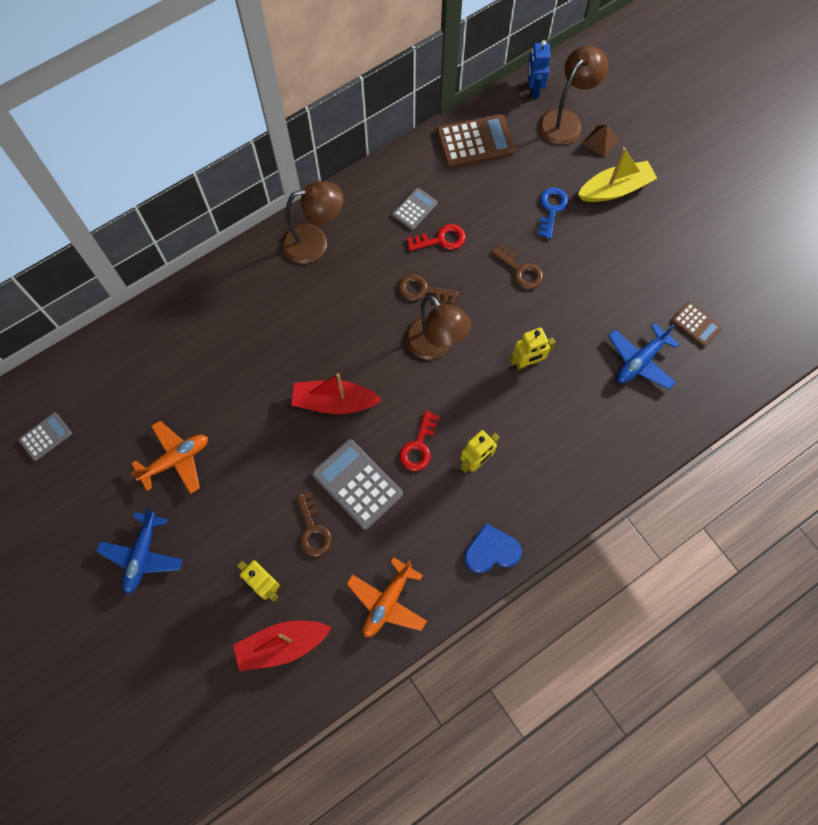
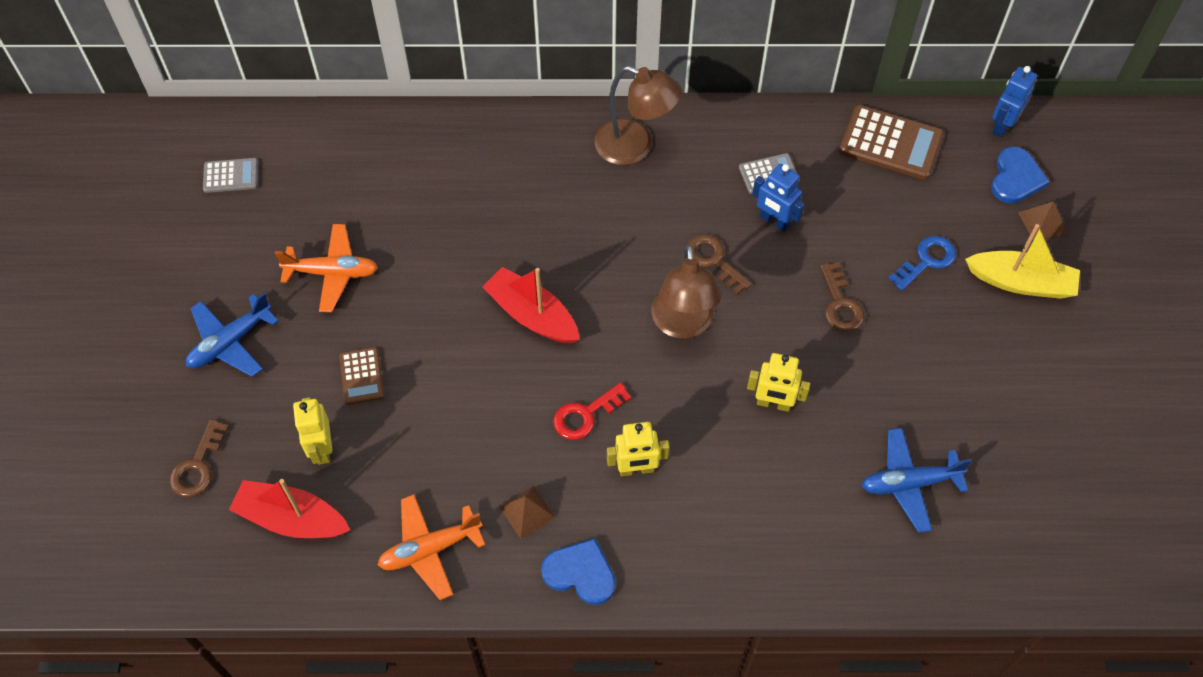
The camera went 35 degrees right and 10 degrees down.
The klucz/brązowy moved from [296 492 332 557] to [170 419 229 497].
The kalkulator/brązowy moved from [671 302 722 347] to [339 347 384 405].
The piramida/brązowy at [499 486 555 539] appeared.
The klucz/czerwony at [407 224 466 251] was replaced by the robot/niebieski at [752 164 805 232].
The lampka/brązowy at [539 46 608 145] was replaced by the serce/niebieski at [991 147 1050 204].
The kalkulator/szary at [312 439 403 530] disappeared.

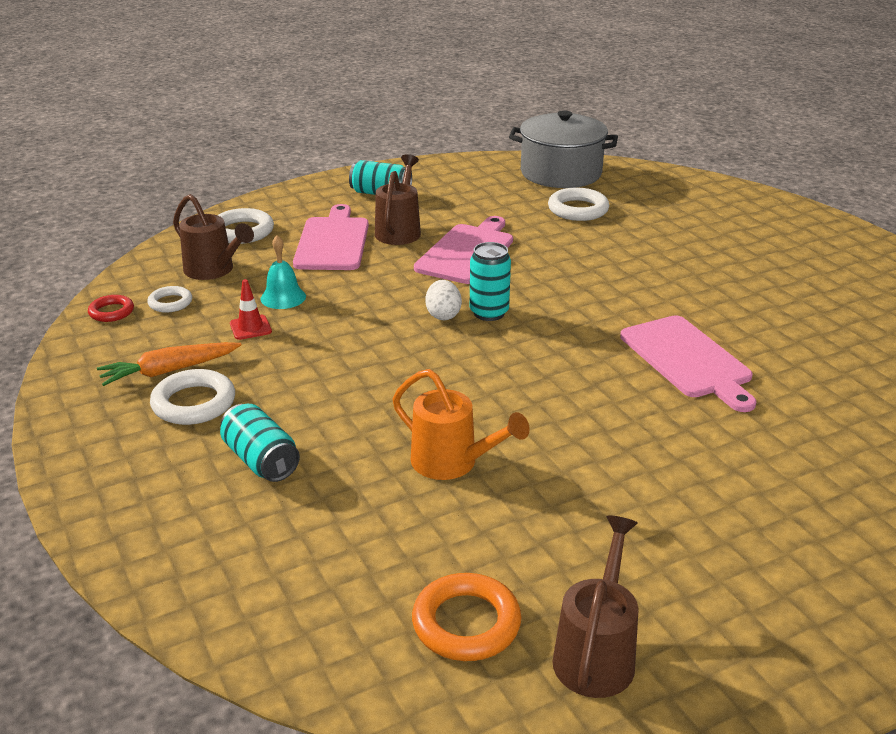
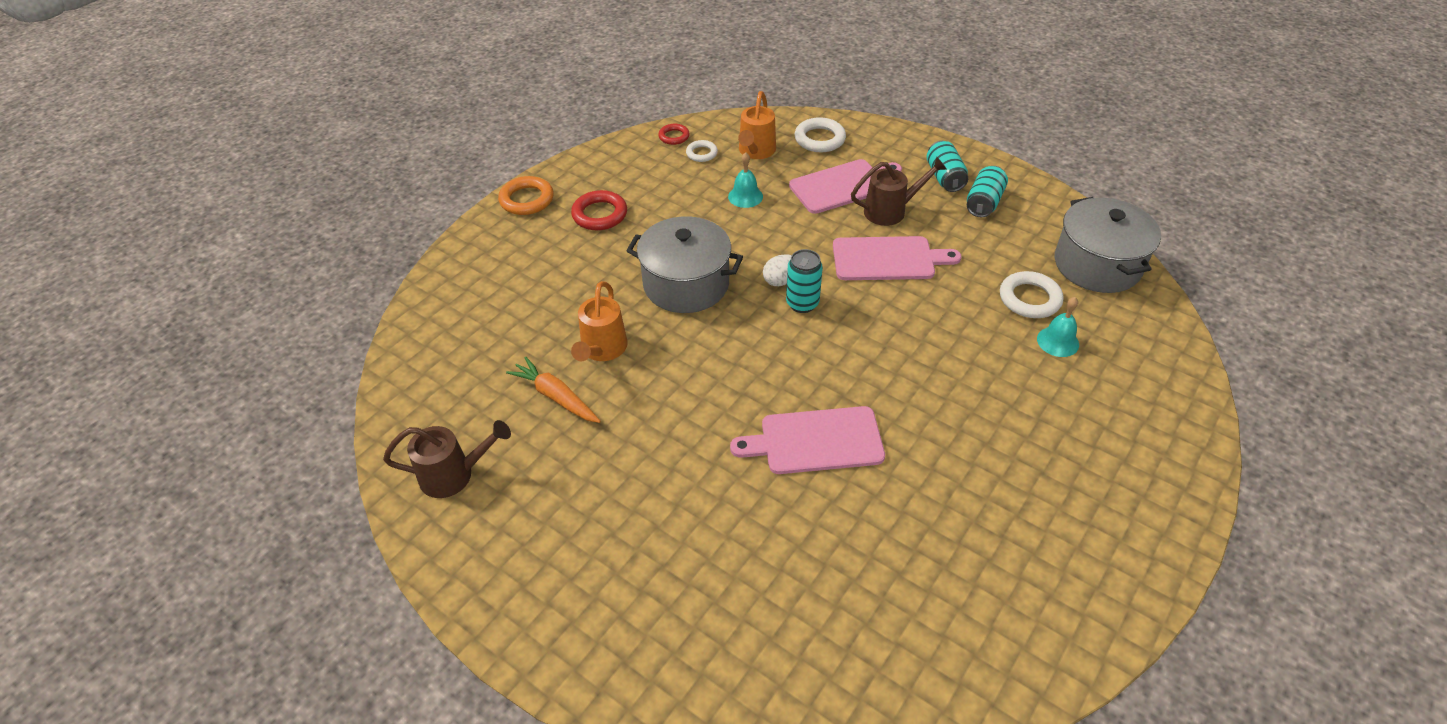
The camera went 65 degrees right and 15 degrees up.
The pierścień/pomarańczowy moved from [412 573 521 661] to [498 176 554 215].
The marchewka/pomarańczowy moved from [97 342 242 386] to [506 356 601 423].
The pierścień/biały at [150 369 235 425] became the pierścień/czerwony at [571 190 627 230].
The garnek/szary at [626 216 743 313] appeared.
The deska do krojenia/różowy at [620 315 756 412] turned 45 degrees clockwise.
The konewka/brązowy at [173 194 254 280] became the konewka/pomarańczowy at [738 91 776 159].
The puszka/turkusowy moved from [220 404 300 482] to [967 166 1008 217].
The dzwonek/turkusowy at [1037 297 1079 357] appeared.
The pachołek/czerwony at [230 279 272 340] disappeared.

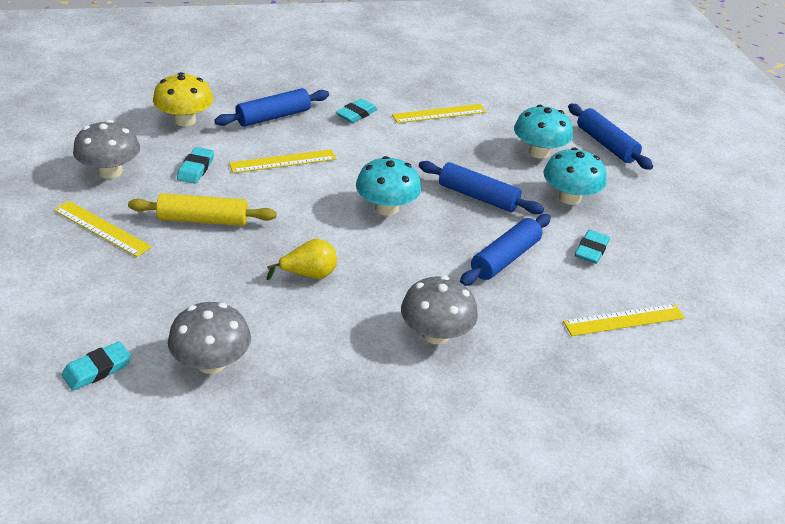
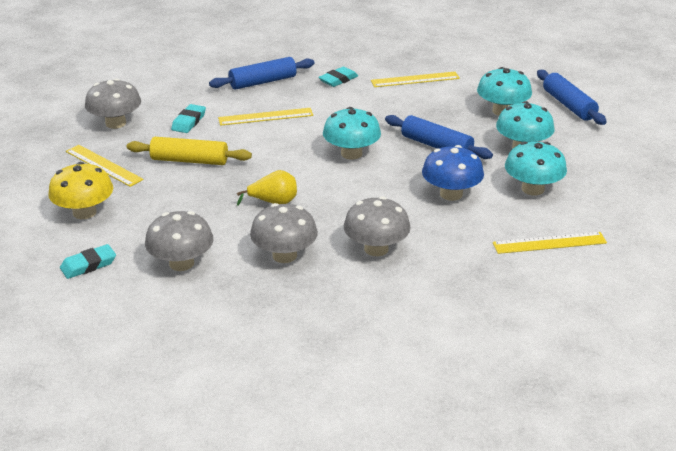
The camera went 10 degrees right and 5 degrees down.
The grzyb/żółty moved from [153 72 213 126] to [48 162 113 219].
The grzyb/szary at [250 203 318 263] appeared.
The wałek do ciasta/niebieski at [460 214 551 286] was replaced by the grzyb/niebieski at [422 145 484 201].
The gumka do mazania/turkusowy at [575 230 610 264] was replaced by the grzyb/turkusowy at [505 142 567 195].

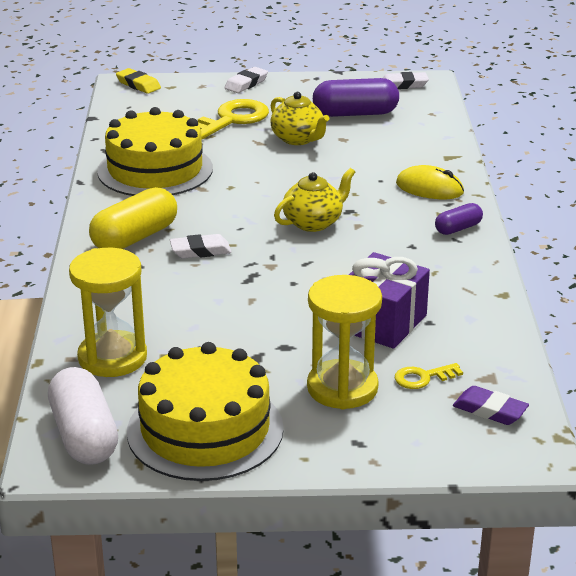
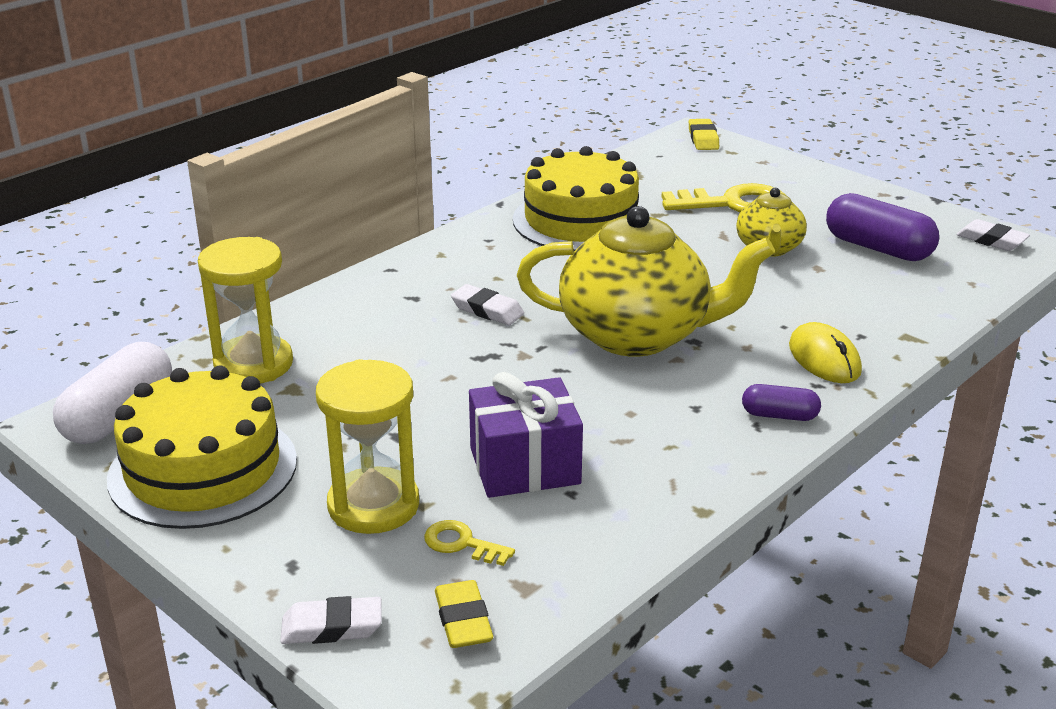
The camera went 45 degrees right and 0 degrees up.
The gumka do mazania/biały moved from [224 67 268 93] to [280 596 382 644].
The gumka do mazania/fioletowy at [453 386 529 425] became the gumka do mazania/żółty at [435 580 493 648].
The imbryk/żółty at [274 168 355 232] changed to 1.92 times the size.
The kapsułka/żółty at [89 187 177 249] disappeared.

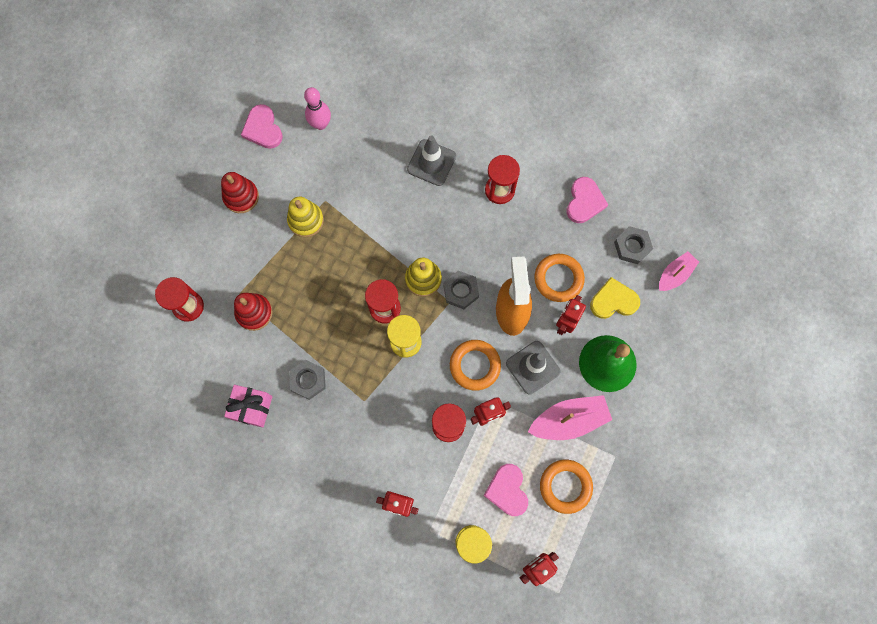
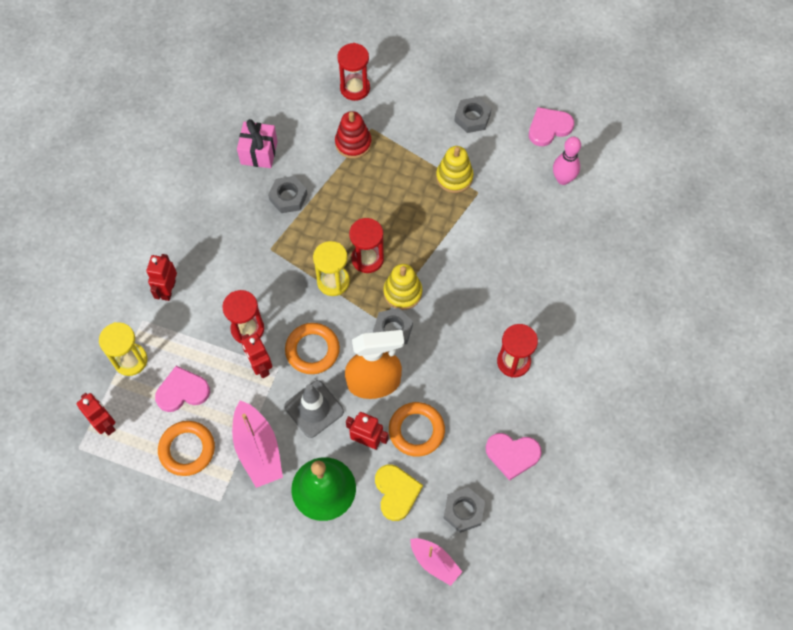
The camera went 85 degrees right and 10 degrees down.
The zabawka nakładanka/czerwony at [221 172 259 213] was replaced by the nakrętka/szary at [454 97 491 133].
The pachołek/szary at [407 135 456 186] disappeared.

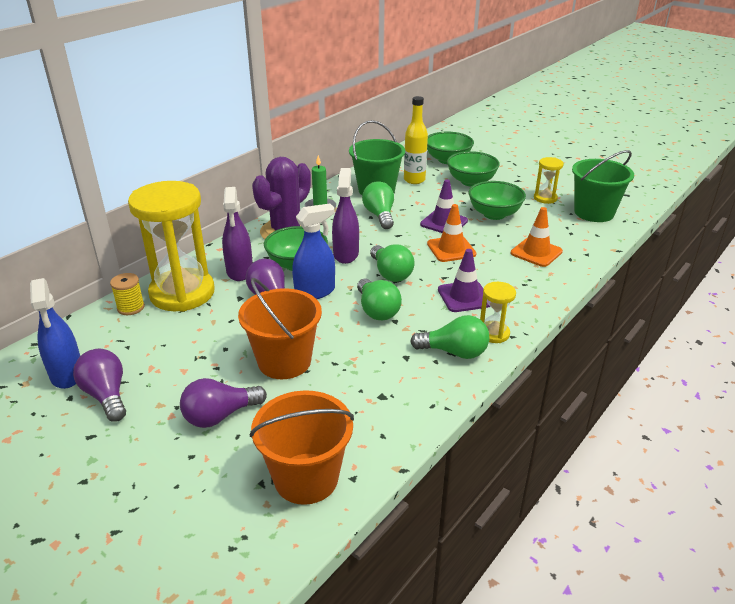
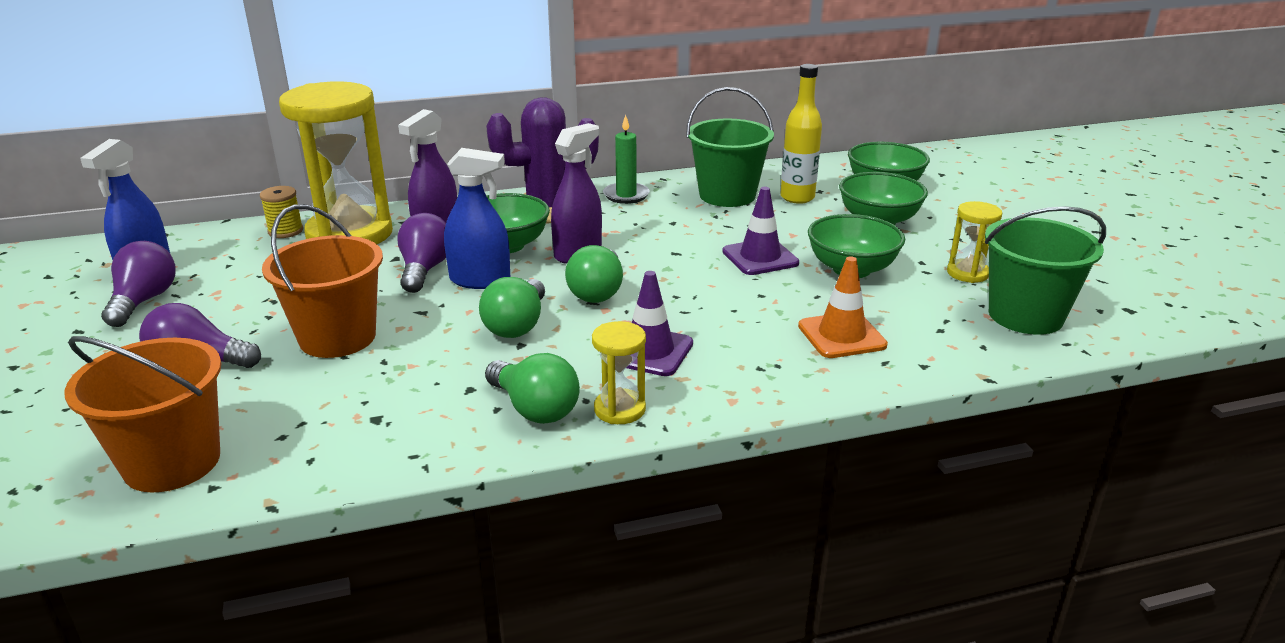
The camera went 35 degrees right and 5 degrees down.
The żarówka/zielony at [362 181 394 229] disappeared.
The pachołek/pomarańczowy at [427 204 476 262] disappeared.

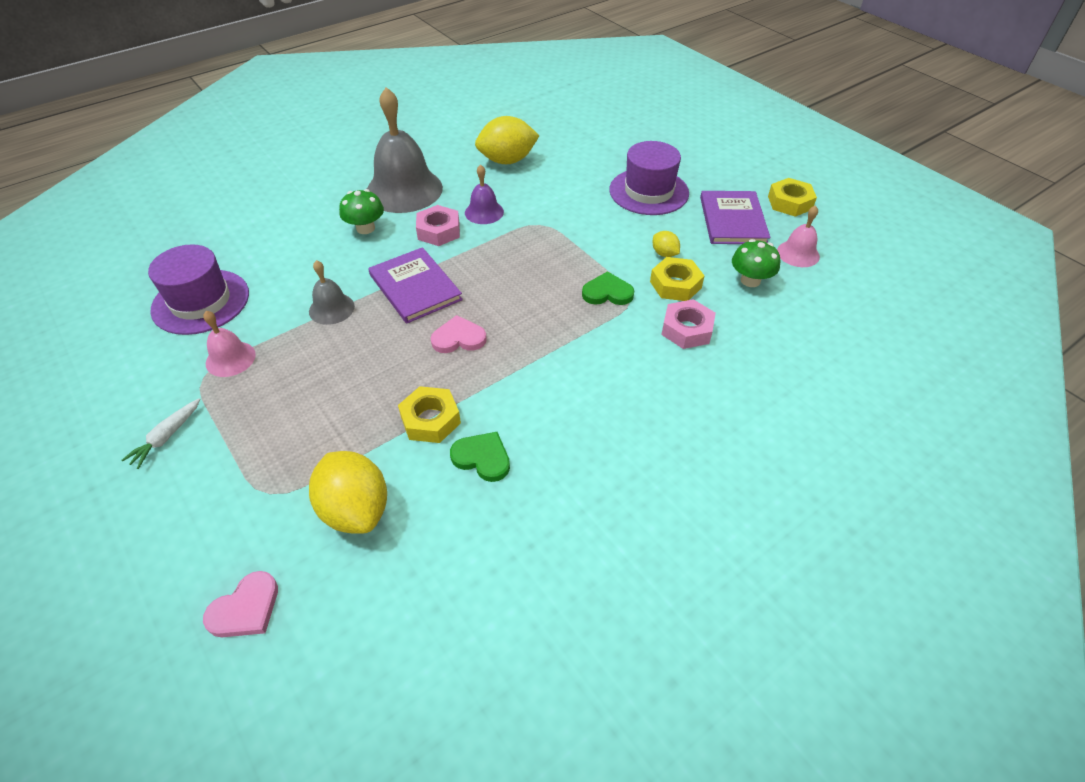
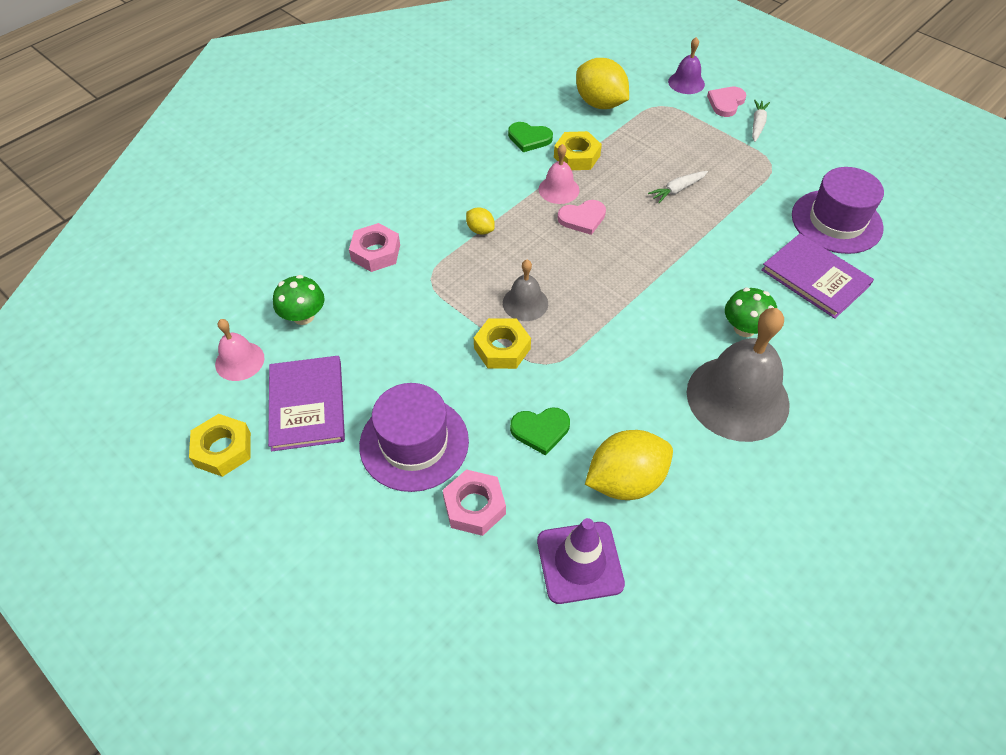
The camera went 170 degrees right and 5 degrees up.
The nakrętka/różowy moved from [416 205 460 246] to [443 469 506 536].
The cytryna/żółty moved from [652 231 680 257] to [466 207 495 235].
The nakrętka/żółty moved from [650 257 704 301] to [474 318 531 369].
The dzwonek/szary moved from [309 260 355 325] to [503 260 548 321].
The serce/zielony moved from [582 271 634 305] to [510 407 570 456].
The pachołek/fioletowy at [537 518 625 604] appeared.
The dzwonek/różowy moved from [203 311 256 377] to [538 144 579 204].
The marchewka/biały at [648 171 708 203] appeared.
The dzwonek/fioletowy moved from [465 165 504 224] to [668 37 705 94].
The serce/różowy moved from [203 571 278 637] to [707 87 746 117].
The książka/fioletowy moved from [368 247 463 324] to [761 233 874 319].

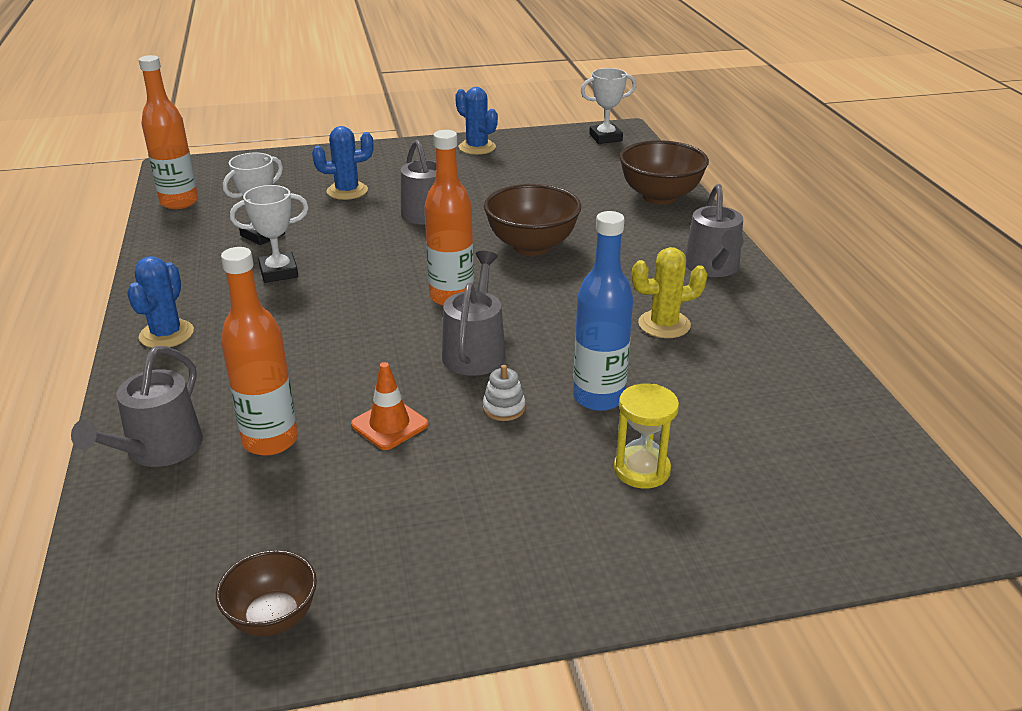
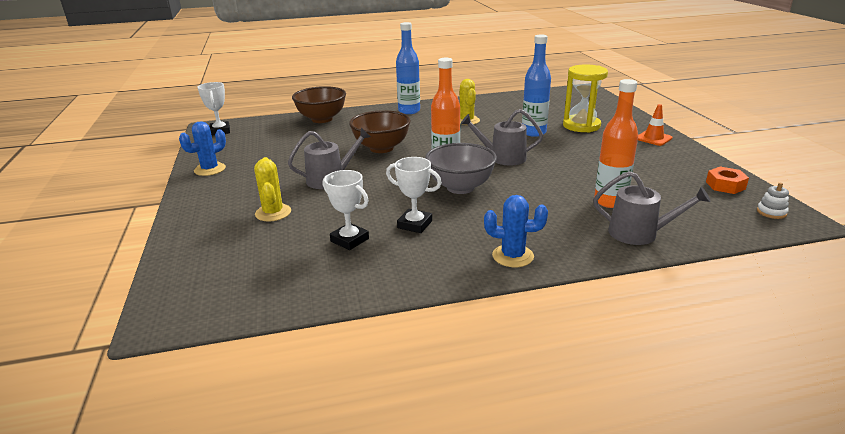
The camera went 90 degrees left and 5 degrees down.
The kaktus/niebieski at [312 126 374 200] became the kaktus/żółty at [254 157 291 222].
The puchar/biały at [230 185 309 283] turned 45 degrees counterclockwise.
The konewka/szary at [685 184 744 277] was replaced by the butelka/niebieski at [396 22 420 114].
The miska/szary at [425 143 497 194] appeared.
The klepsydra/żółty at [614 383 679 489] changed to 1.55 times the size.
The pachołek/pomarańczowy moved from [351 362 428 450] to [638 104 672 146].
The miska/brązowy at [216 550 317 636] was replaced by the nakrętka/pomarańczowy at [706 167 749 194].
The zabawka nakładanka/biały moved from [483 365 525 421] to [757 183 789 219].
The butelka/pomarańczowy at [139 55 198 209] disappeared.

